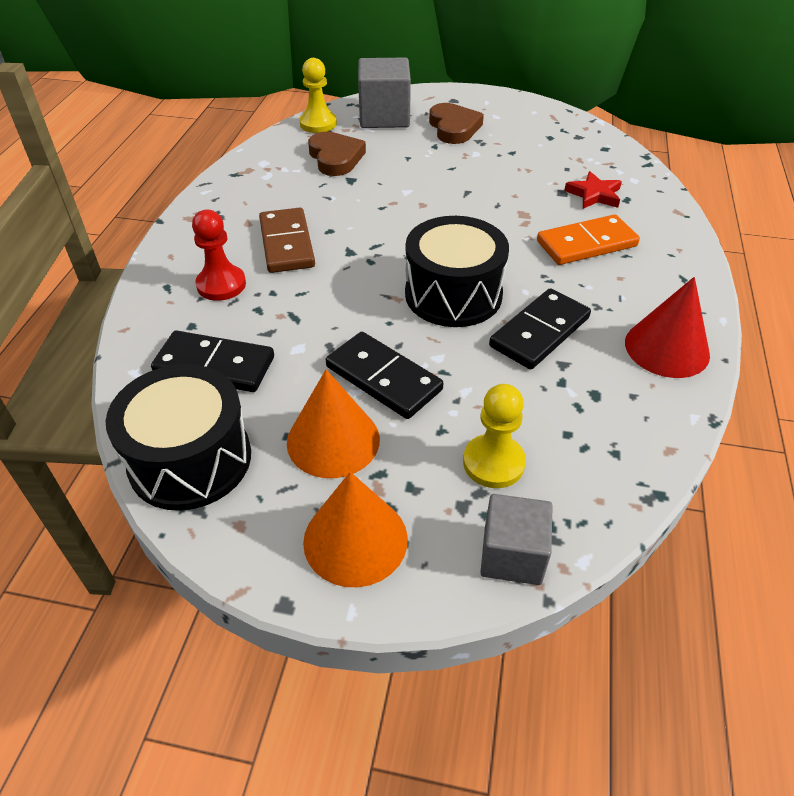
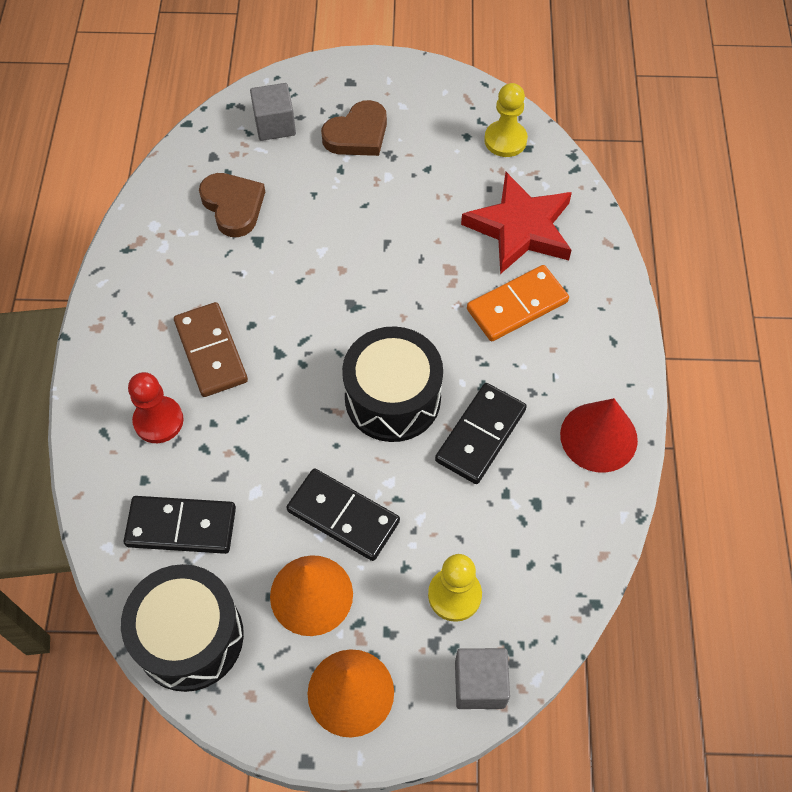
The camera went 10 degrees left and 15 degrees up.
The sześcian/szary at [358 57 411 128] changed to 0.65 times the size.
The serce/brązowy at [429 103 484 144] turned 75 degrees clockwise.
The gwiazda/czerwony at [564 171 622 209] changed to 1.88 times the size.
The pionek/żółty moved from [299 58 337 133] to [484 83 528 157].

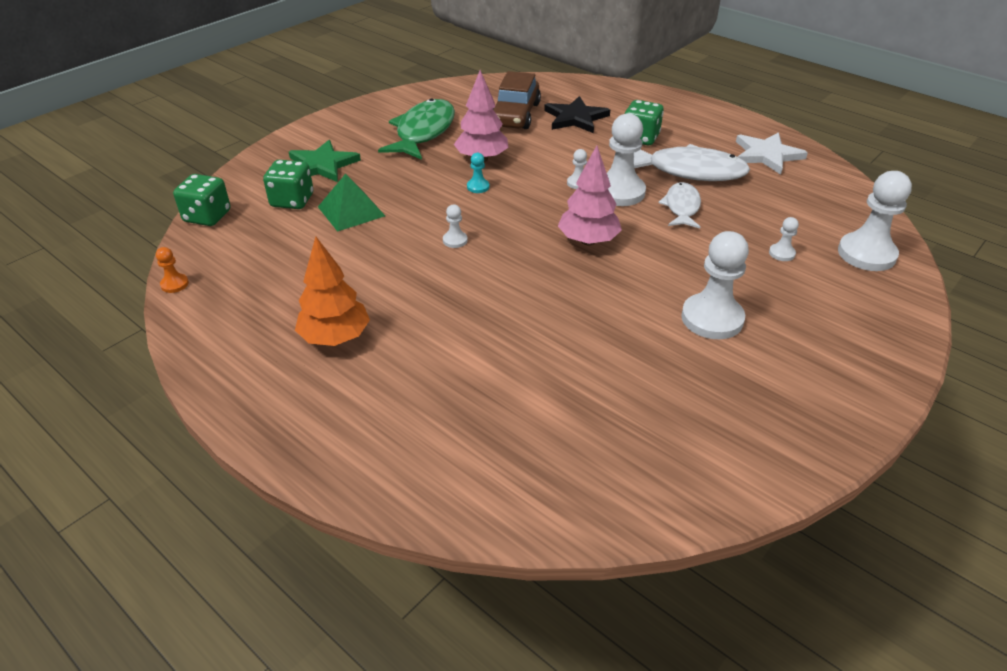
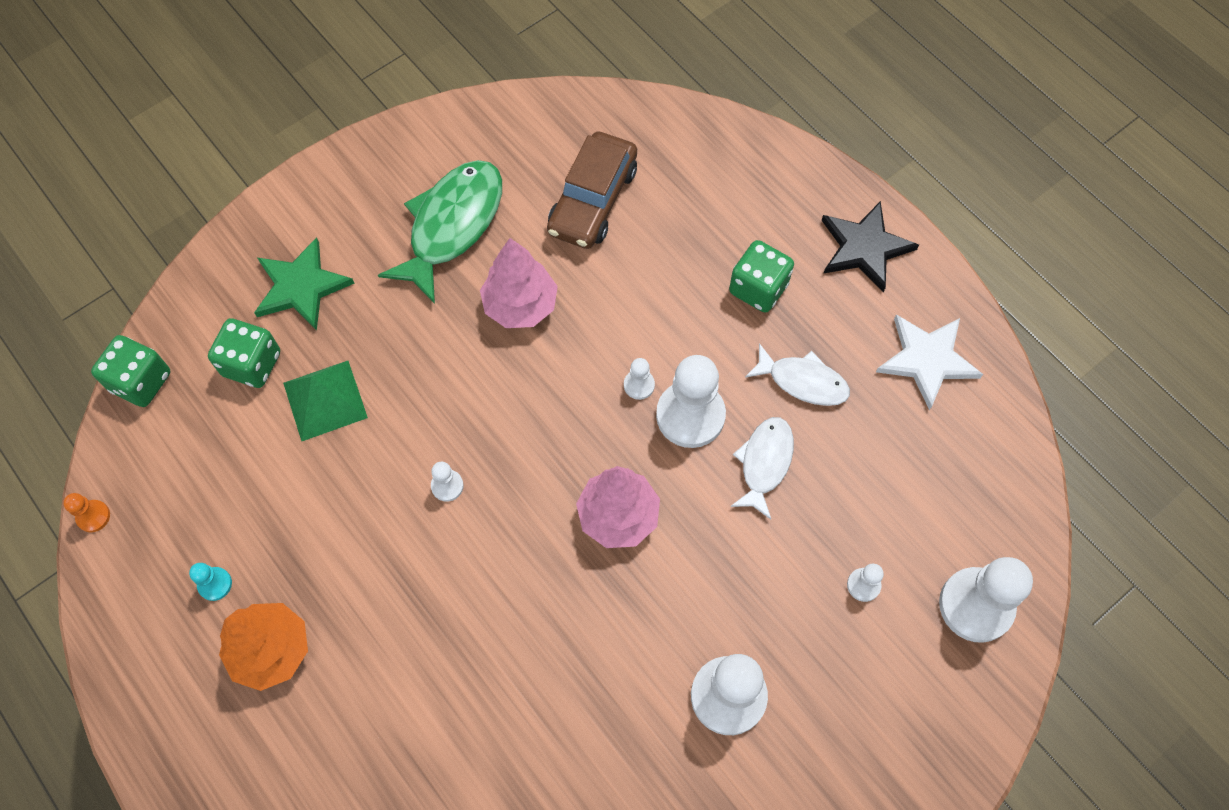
The camera went 10 degrees right and 25 degrees up.
The pionek/turkusowy moved from [467 153 489 193] to [189 563 232 601].
The ryba/biały at [634 144 750 181] changed to 0.59 times the size.
The gwiazda/czarny moved from [544 96 610 133] to [822 201 919 292].

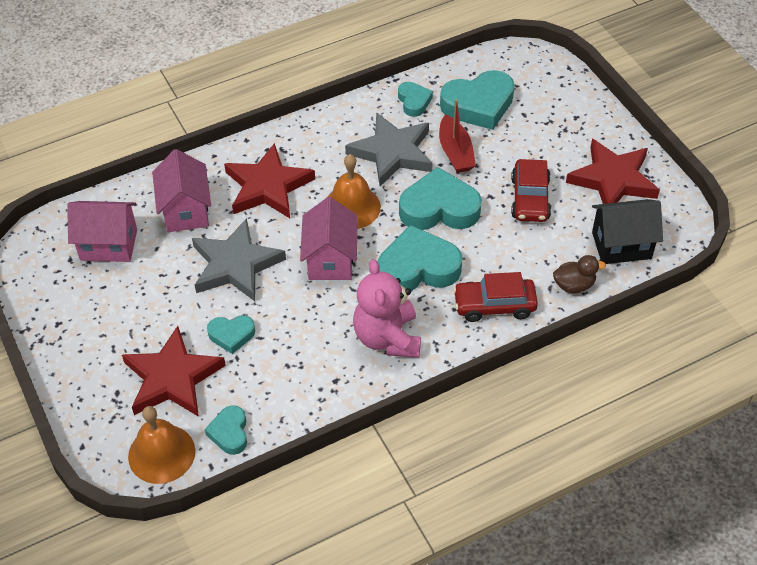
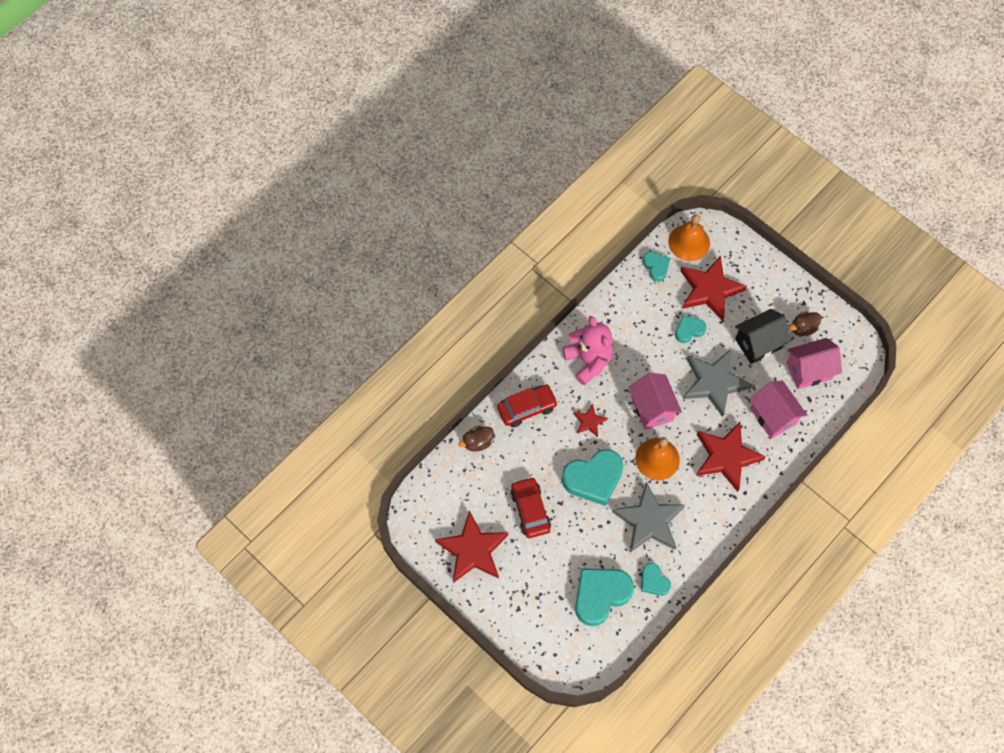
The camera went 160 degrees right and 15 degrees up.
The serce/turkusowy at [378 225 462 291] was replaced by the gwiazda/czerwony at [573 404 608 437].
The domek/czarny moved from [592 199 663 264] to [735 309 792 364].
The kaczka/brązowy at [789 311 822 336] appeared.
The łódka/czerwony at [439 99 476 173] disappeared.

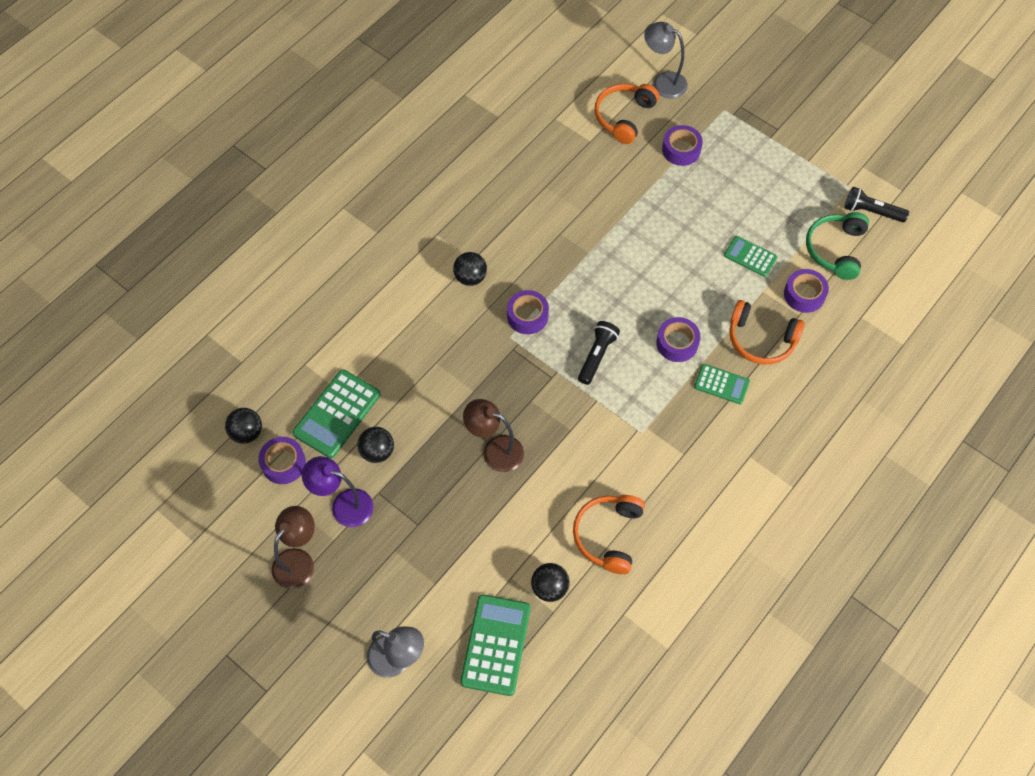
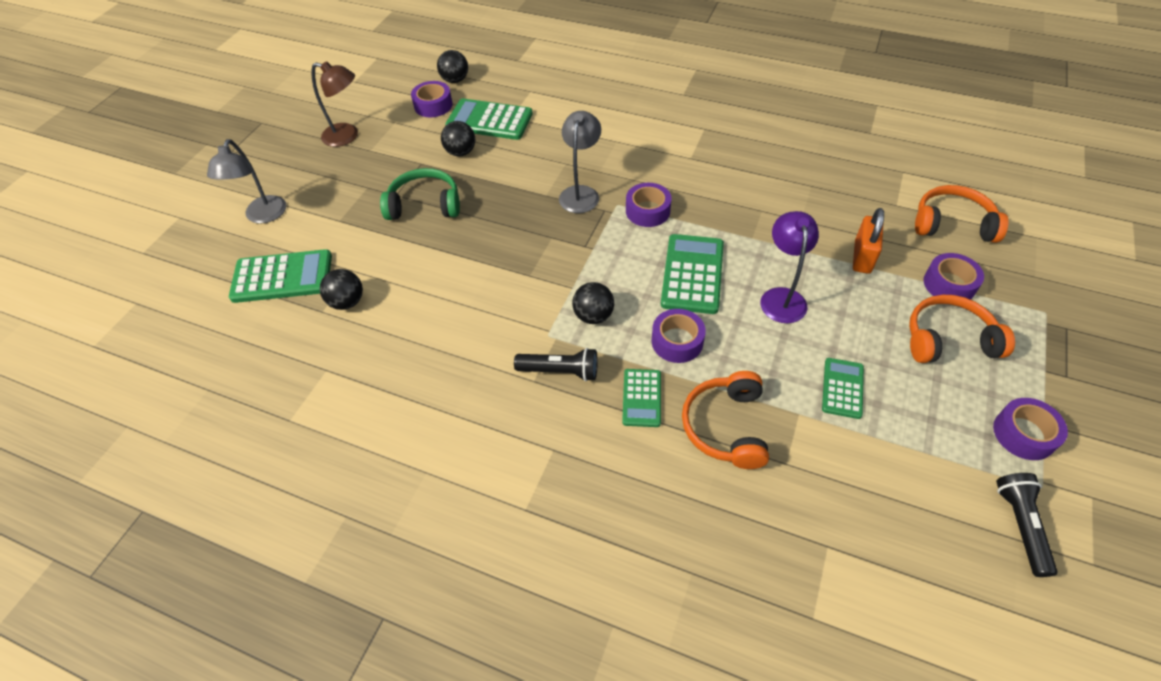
The camera went 75 degrees right and 10 degrees down.
The słuchawki/zielony moved from [806 212 869 280] to [380 168 460 220].
The latarka/czarny moved from [578 321 620 385] to [514 348 598 381].
The lampka/szary moved from [644 22 688 99] to [559 111 601 213].
The piłka/czarny moved from [453 252 487 286] to [572 282 614 324].
The kalkulator/zielony at [661 234 724 314] appeared.
The lampka/fioletowy moved from [302 456 373 527] to [760 211 819 323].
The kłódka/pomarańczowy at [853 208 884 274] appeared.
The słuchawki/pomarańczowy moved from [573 495 645 574] to [909 295 1015 363].
The taśma klejąca/fioletowy moved from [784 269 829 313] to [993 398 1068 460].
The lampka/brązowy at [463 399 524 472] disappeared.

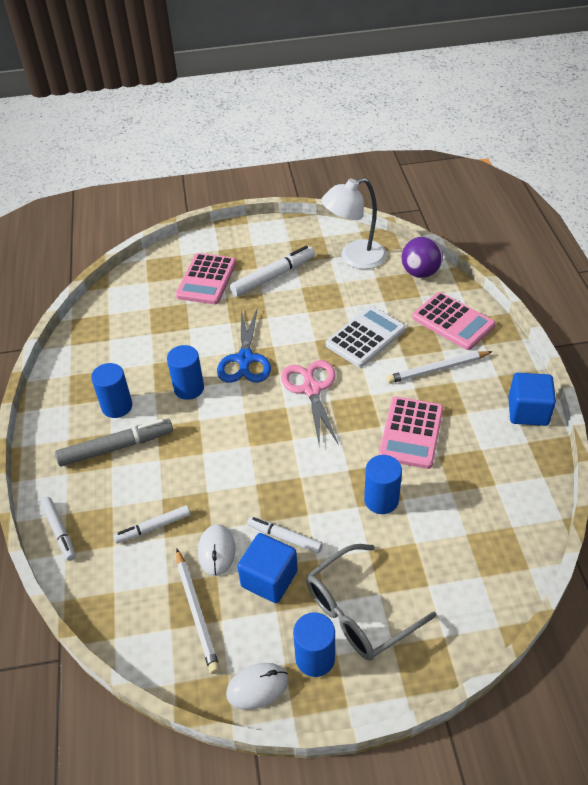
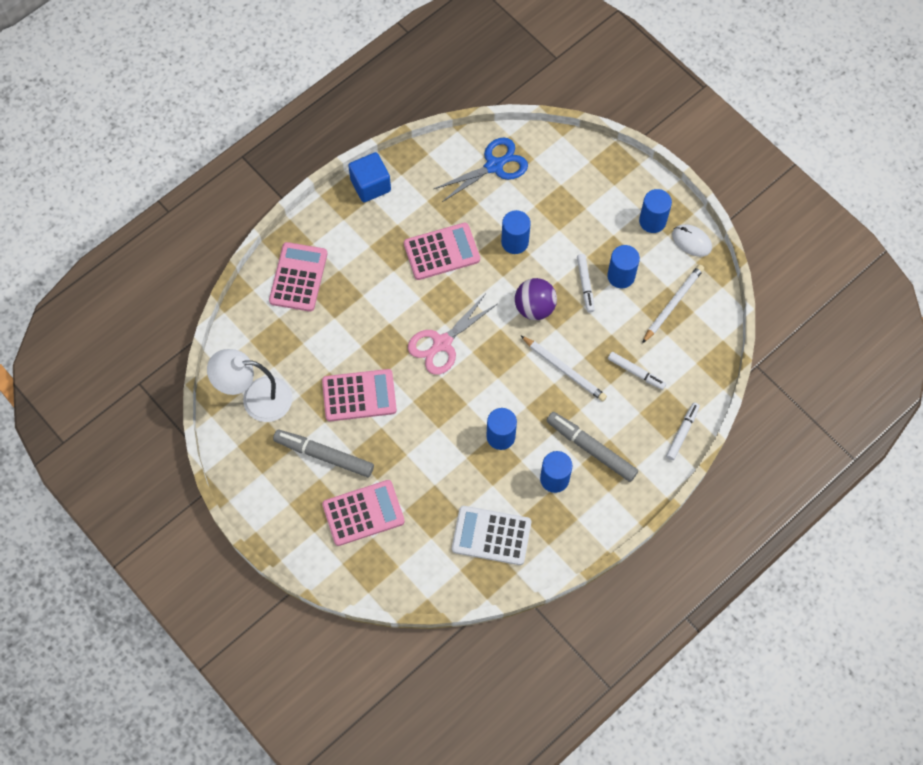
The camera went 125 degrees left and 20 degrees up.
The lampka/biały at [321 178 387 269] turned 150 degrees clockwise.
The flamaster/biały at [230 246 315 297] became the flamaster/szary at [273 429 374 477].
The kalkulator/różowy at [322 369 397 421] appeared.
The nożyczki/niebieski moved from [217 307 271 383] to [434 137 528 202].
The kalkulator/biały moved from [326 306 405 367] to [452 506 531 565].
The piłka/fioletowy moved from [402 236 443 278] to [515 278 557 320].
The ołówek/biały moved from [386 351 493 383] to [520 335 607 401].
The sześcian/niebieski at [237 533 298 603] was replaced by the walec/niebieski at [607 245 640 289].
The myszka/biały at [198 524 236 576] disappeared.
The okulary/szary at [306 544 436 661] disappeared.

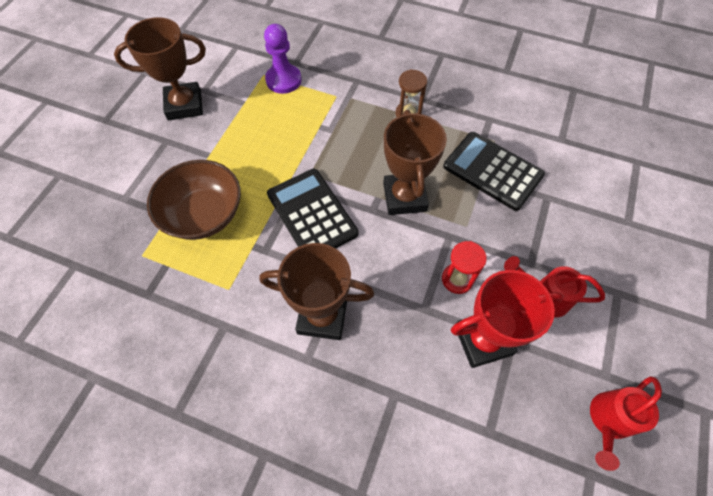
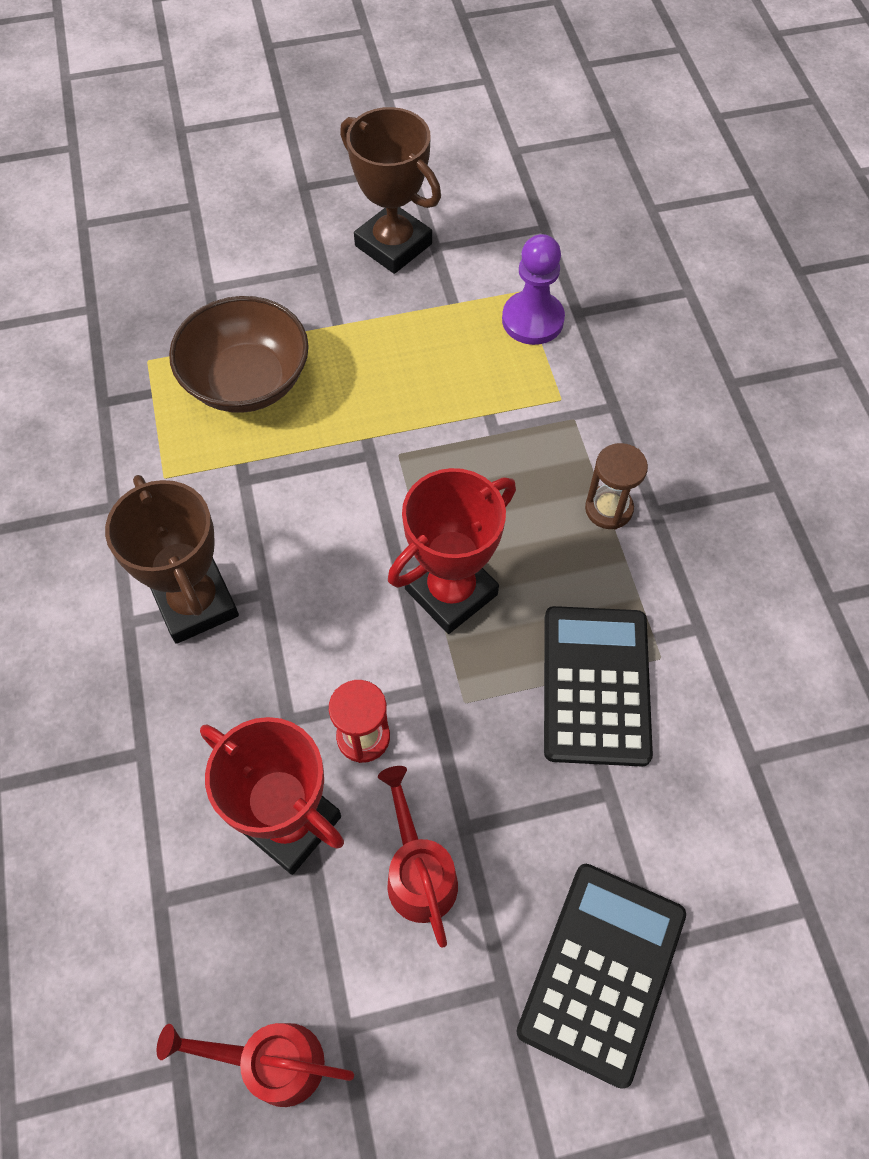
The camera went 55 degrees right and 0 degrees up.
The puchar/brązowy at [383 110 447 215] became the puchar/czerwony at [388 468 516 634].
The kalkulator/czarny moved from [267 169 358 248] to [516 864 686 1089].

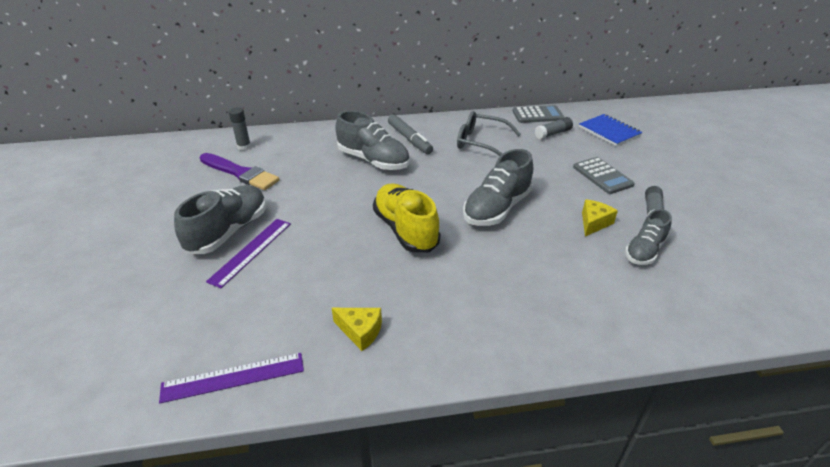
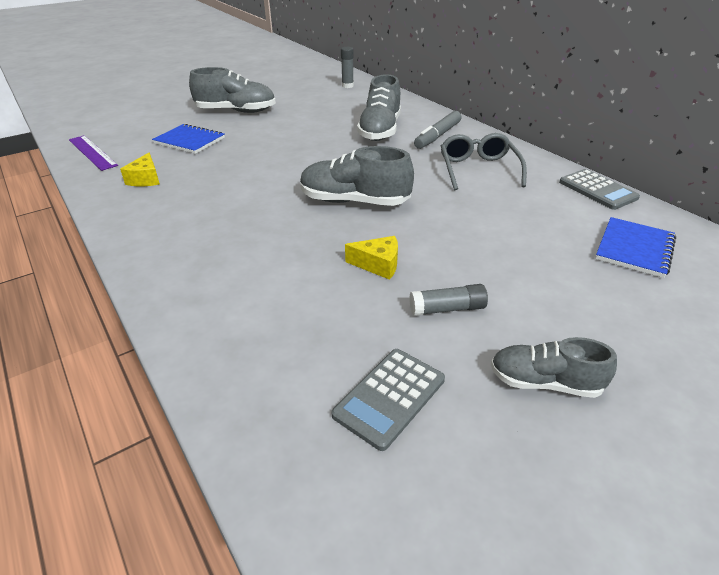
The camera went 65 degrees right and 0 degrees up.
The zeszyt/niebieski at [152 124 225 154] appeared.
The kalkulator/szary moved from [573 157 635 194] to [331 349 445 451].
The but/szary moved from [625 209 672 265] to [491 337 617 398].
The pędzel/fioletowy at [200 153 280 190] disappeared.
The linijka/fioletowy at [206 219 291 288] disappeared.
The but/żółty at [373 183 440 253] disappeared.
The klej w sztyfcie/szary at [535 117 573 139] disappeared.

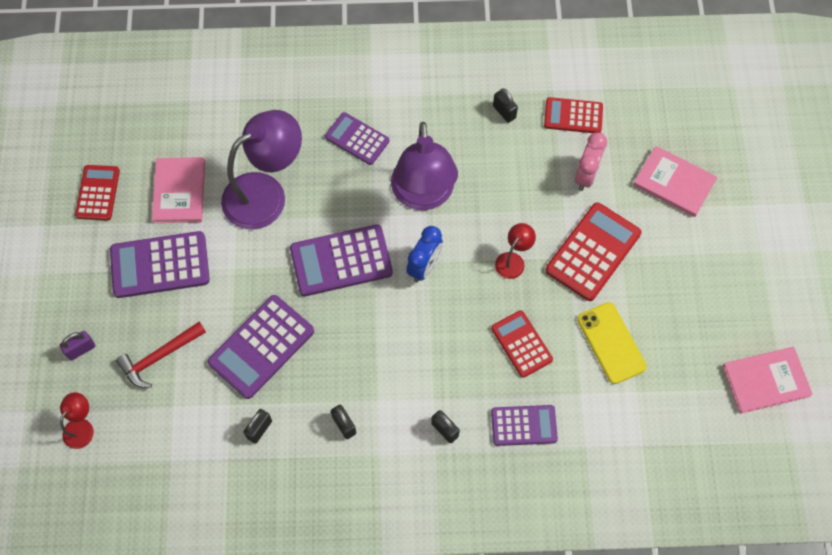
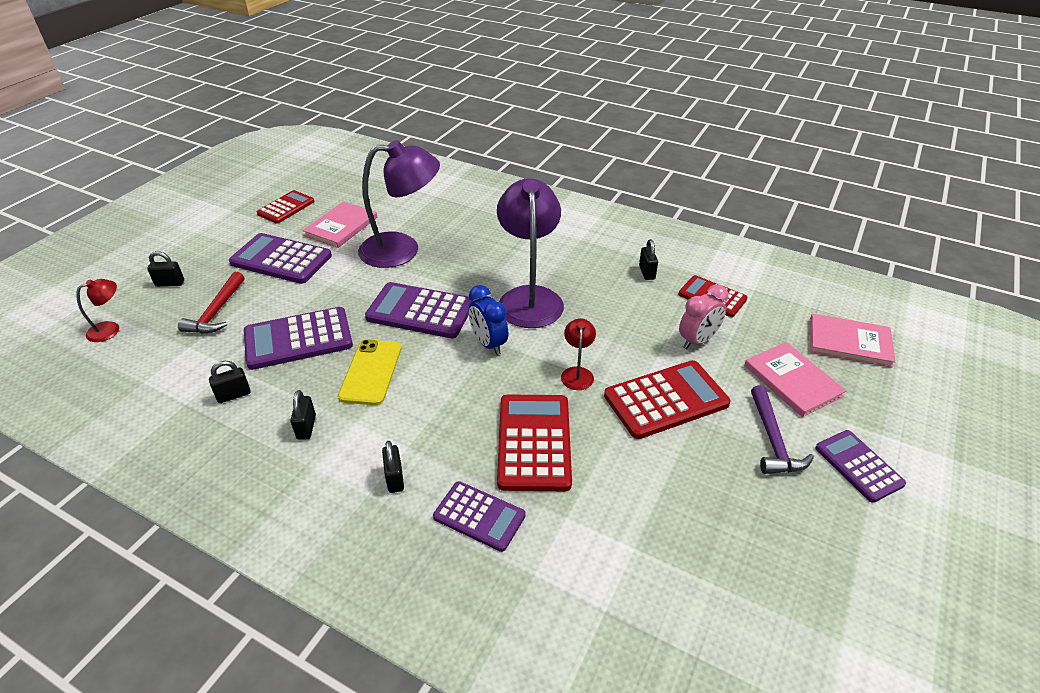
The camera went 30 degrees right and 25 degrees down.
The kłódka/fioletowy at [60 331 95 361] became the kłódka/czarny at [147 251 184 287].
The młotek/czerwony at [116 322 206 388] turned 75 degrees counterclockwise.
The telefon/żółty moved from [577 302 647 384] to [338 339 402 405].
The budzik/niebieski at [406 226 443 282] turned 90 degrees clockwise.
The lampka/fioletowy at [391 122 458 210] turned 150 degrees clockwise.
The kalkulator/czerwony at [491 310 553 378] changed to 1.57 times the size.
The lampka/czerwony at [495 223 536 279] turned 60 degrees counterclockwise.
The młotek/fioletowy at [751 385 814 474] appeared.
The książka/różowy moved from [723 347 813 414] to [810 313 896 368].
The kalkulator/fioletowy moved from [325 112 389 165] to [815 430 906 503].

